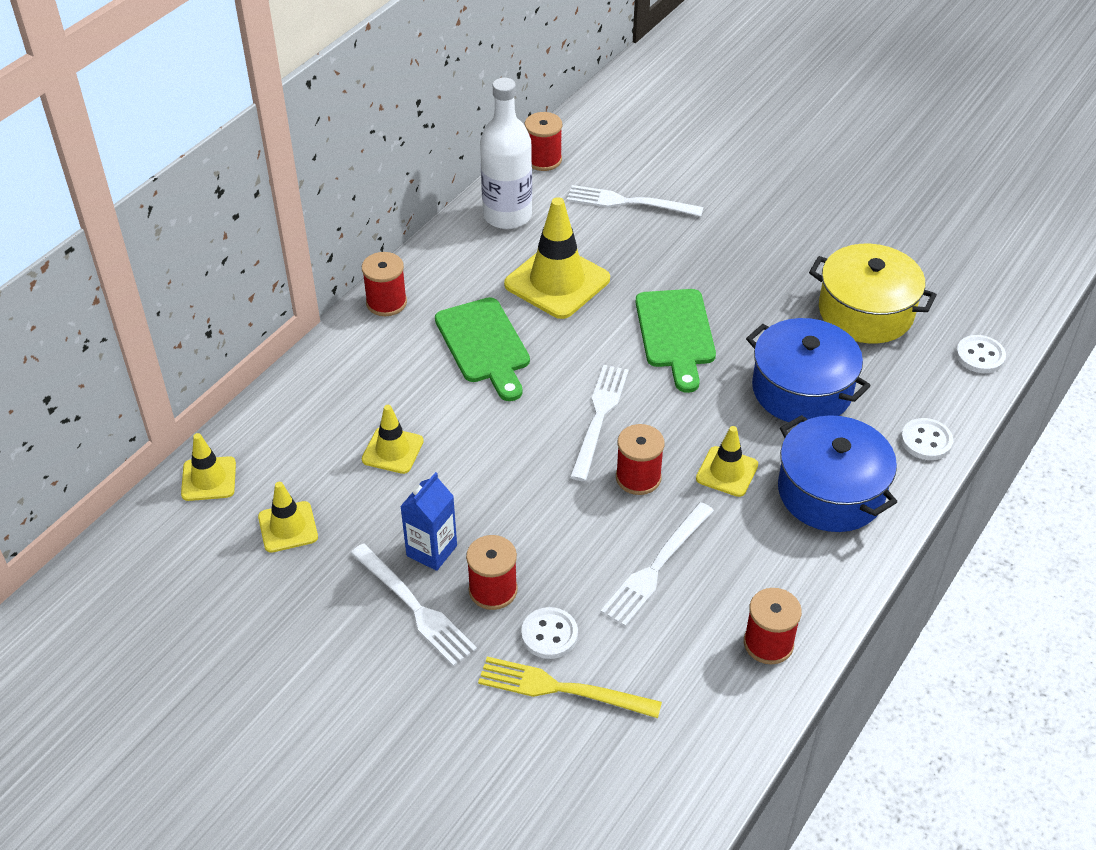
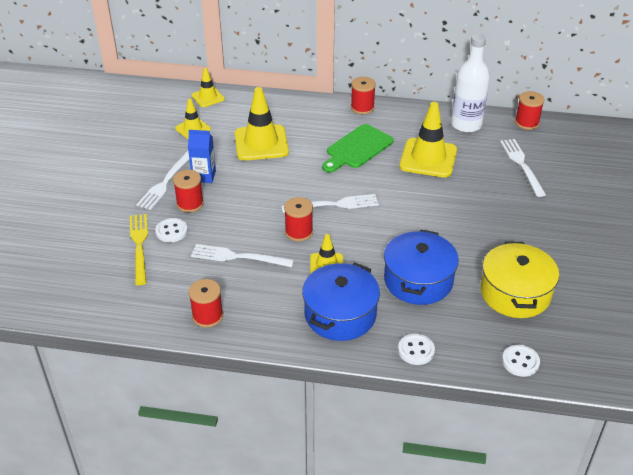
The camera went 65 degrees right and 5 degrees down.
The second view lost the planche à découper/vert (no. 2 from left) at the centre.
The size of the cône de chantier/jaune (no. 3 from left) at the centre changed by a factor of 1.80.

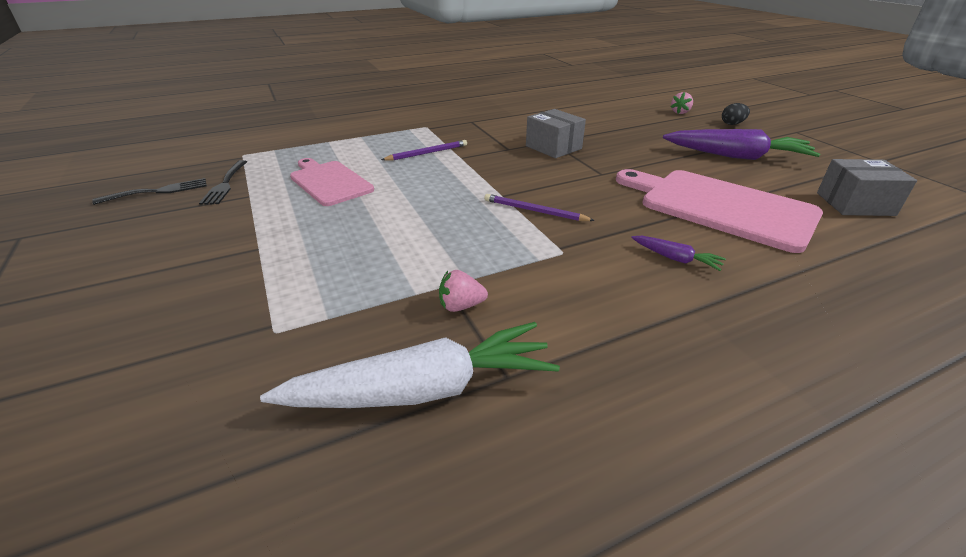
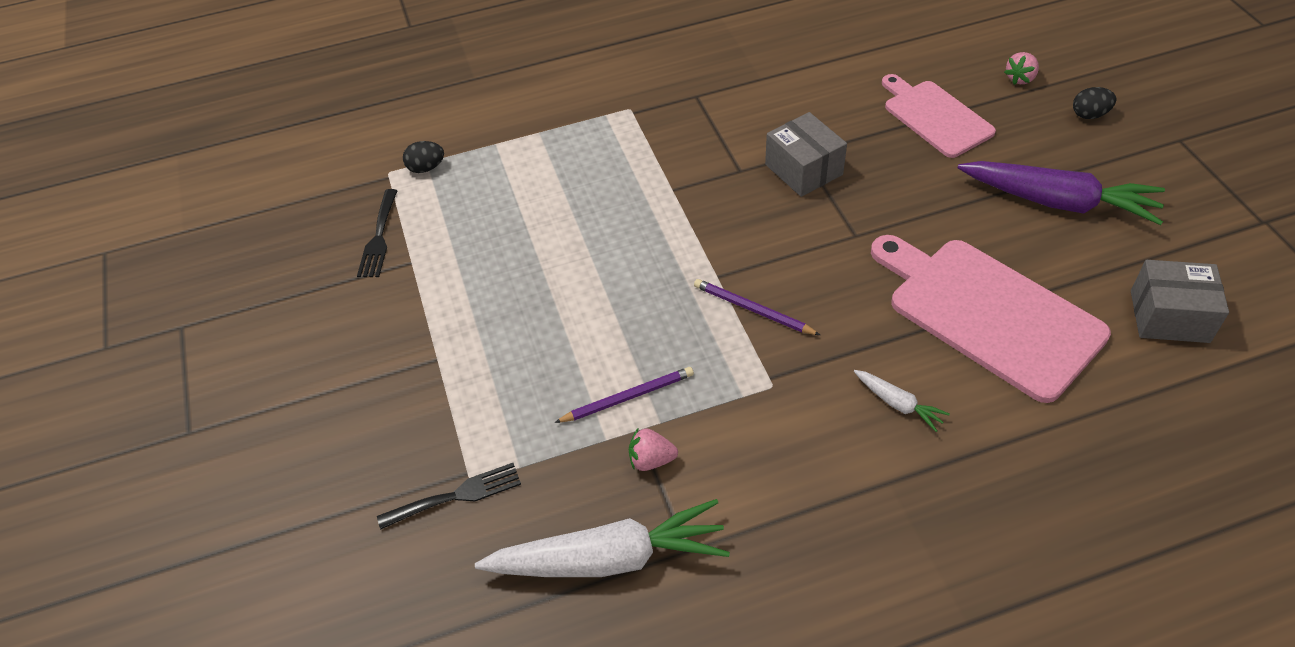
The camera went 10 degrees right and 15 degrees up.
The second view gained the œuf/noir (no. 1 from left) at the top left.
The fourchette/noir (no. 1 from left in the first image) ended up elsewhere, having gone from the middle left to the bottom centre.
The planche à découper/rose (no. 1 from left) ended up elsewhere, having gone from the top centre to the top right.
The crayon/violet (no. 1 from left) ended up elsewhere, having gone from the top centre to the centre.
What was the carotte/violet (no. 1 from left) at the middle right turned into the carotte/blanc (no. 2 from left) at the middle right.

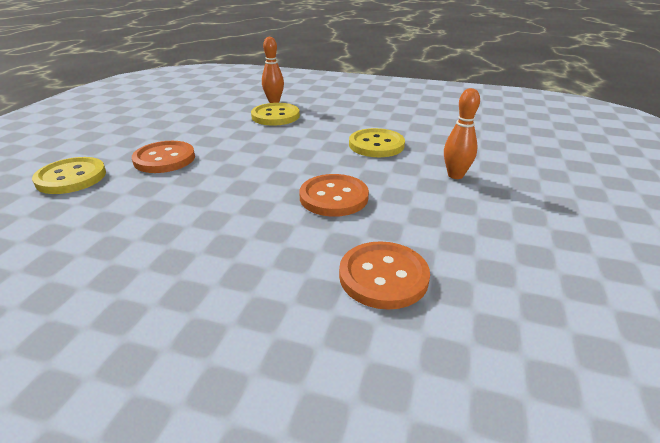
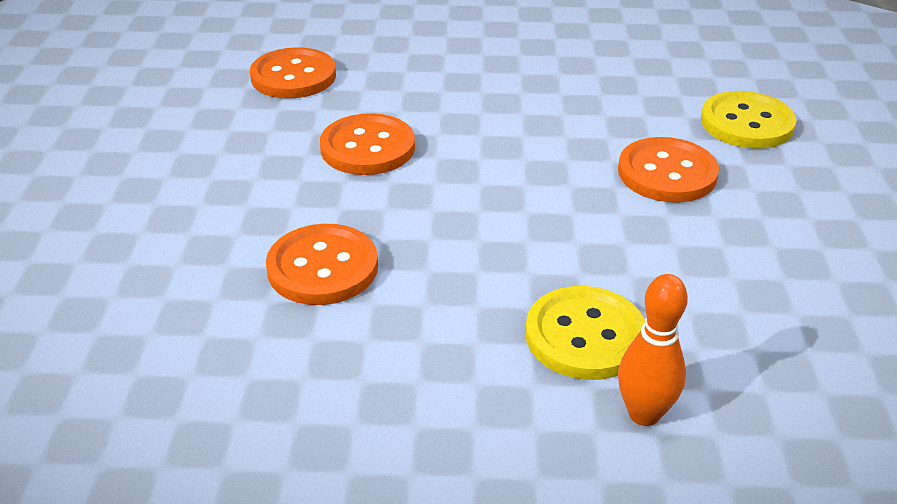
The camera went 165 degrees right and 5 degrees up.
The second view lost the quille/orange (no. 2 from left) at the top right.
What was the bouton/jaune (no. 3 from left) at the top centre turned into the bouton/orange (no. 2 from left) at the centre.

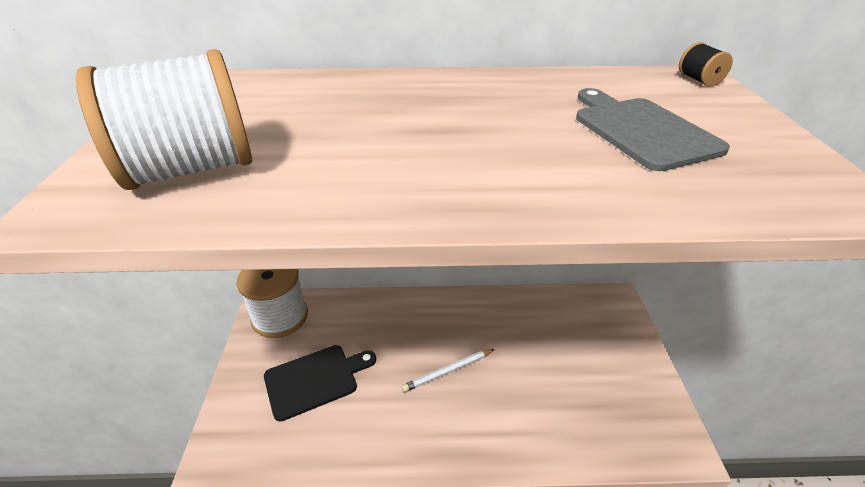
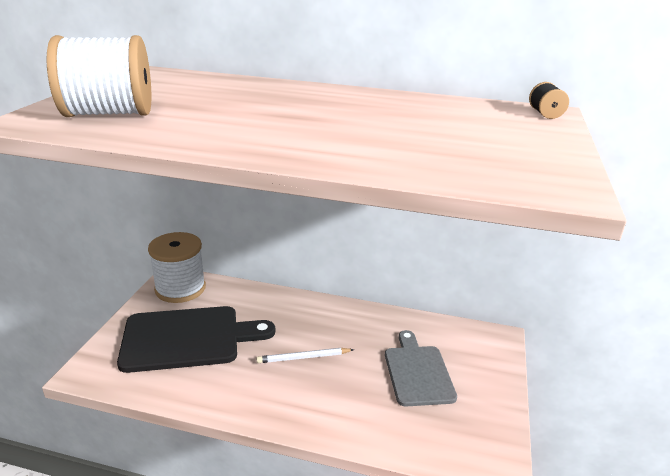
The camera went 15 degrees right and 10 degrees down.
The planche à découper/gris ended up elsewhere, having gone from the top right to the bottom centre.
The size of the planche à découper/noir at the bottom centre changed by a factor of 1.52.

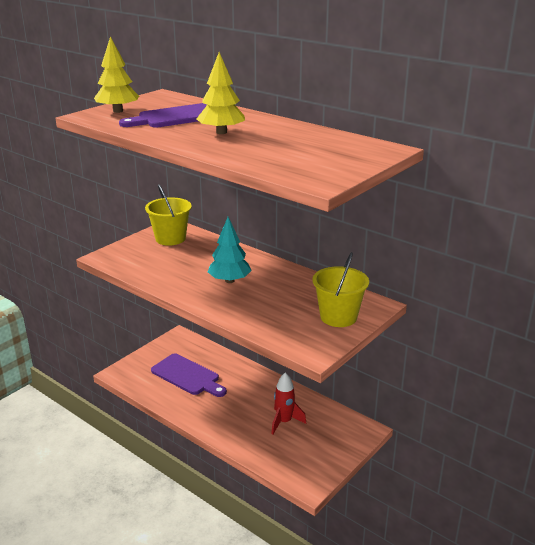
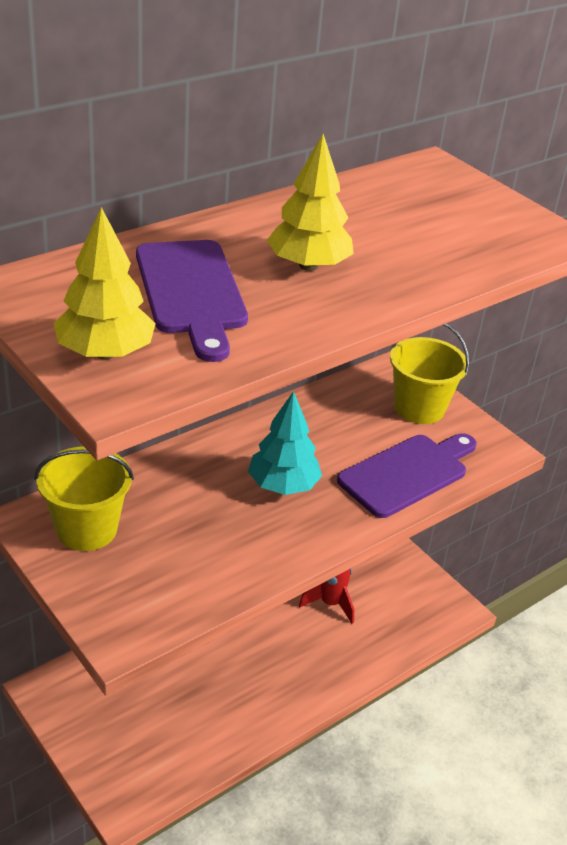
The camera went 80 degrees left and 10 degrees up.
The planche à découper/violet (no. 2 from left) ended up elsewhere, having gone from the bottom centre to the middle right.

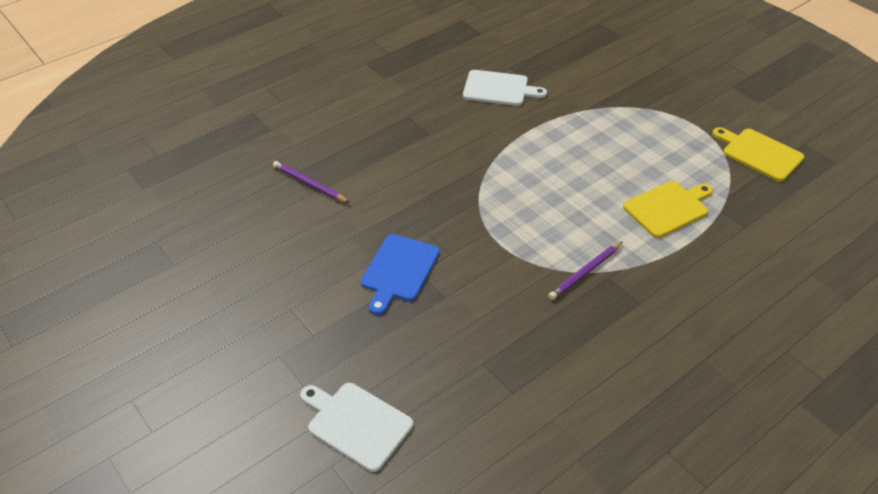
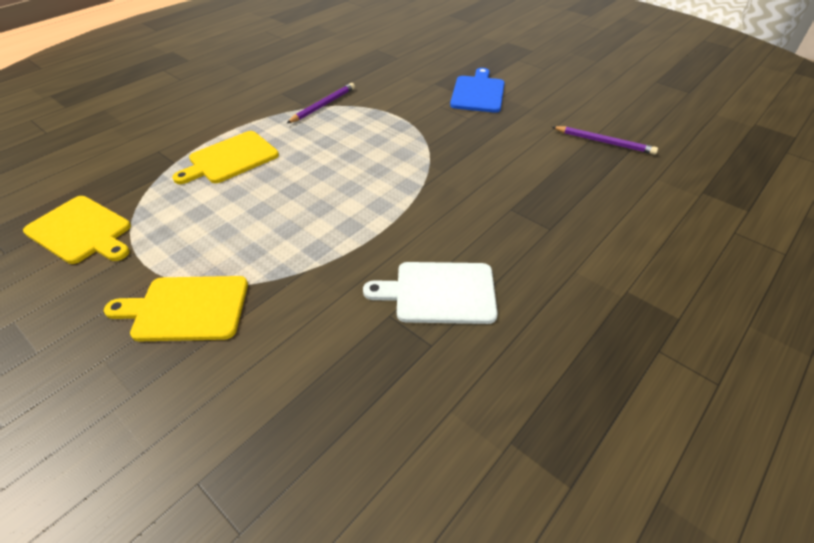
The camera went 170 degrees right and 0 degrees up.
The second view lost the planche à découper/blanc (no. 1 from left) at the bottom centre.
The second view gained the planche à découper/jaune (no. 2 from left) at the middle left.

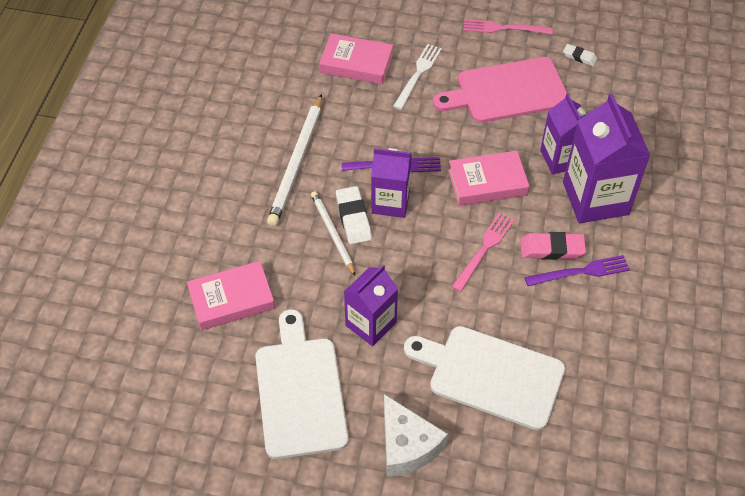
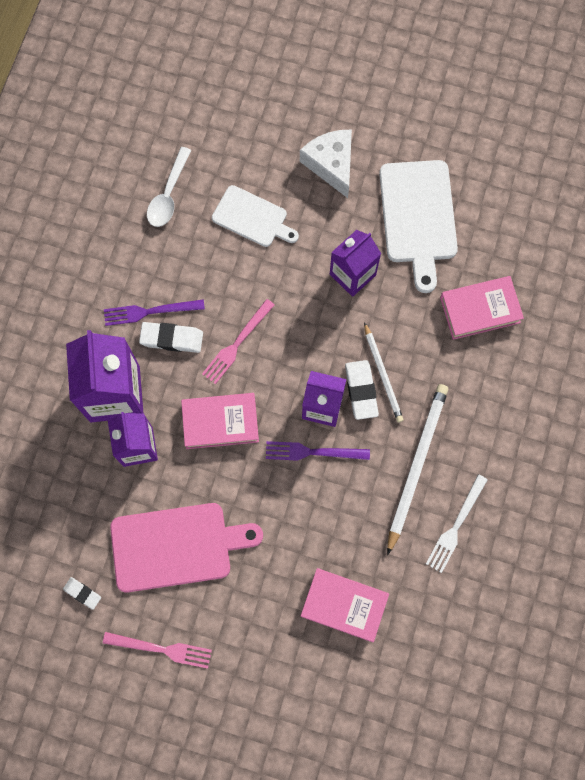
The camera went 175 degrees left and 20 degrees up.
The second view gained the cuillère/blanc at the top left.
The fourchette/blanc ended up elsewhere, having gone from the top centre to the bottom right.
What was the gomme/rose at the middle right turned into the gomme/blanc (no. 2 from left) at the middle left.
The size of the planche à découper/blanc (no. 2 from left in the first image) at the bottom centre changed by a factor of 0.63.

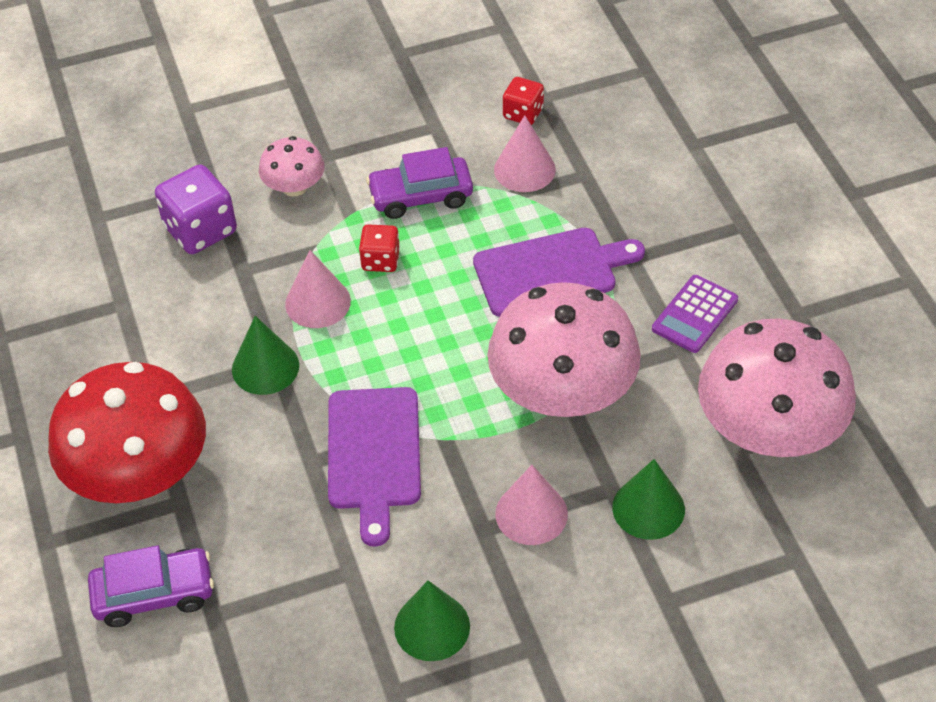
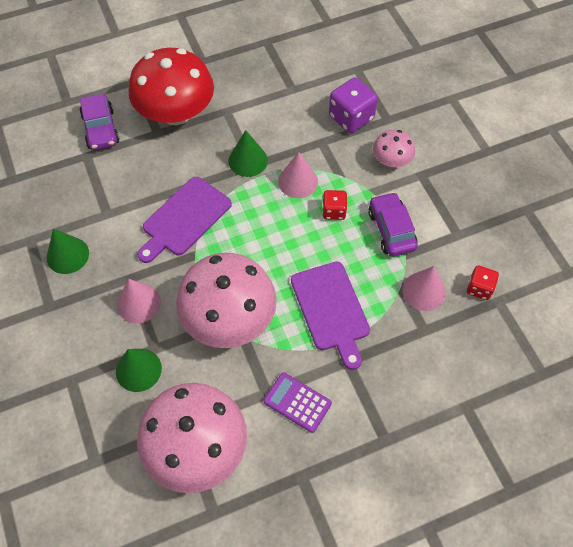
The camera went 85 degrees right and 10 degrees up.
The planche à découper/violet (no. 1 from left) at the centre ended up facing another way, 45 degrees counterclockwise from before.

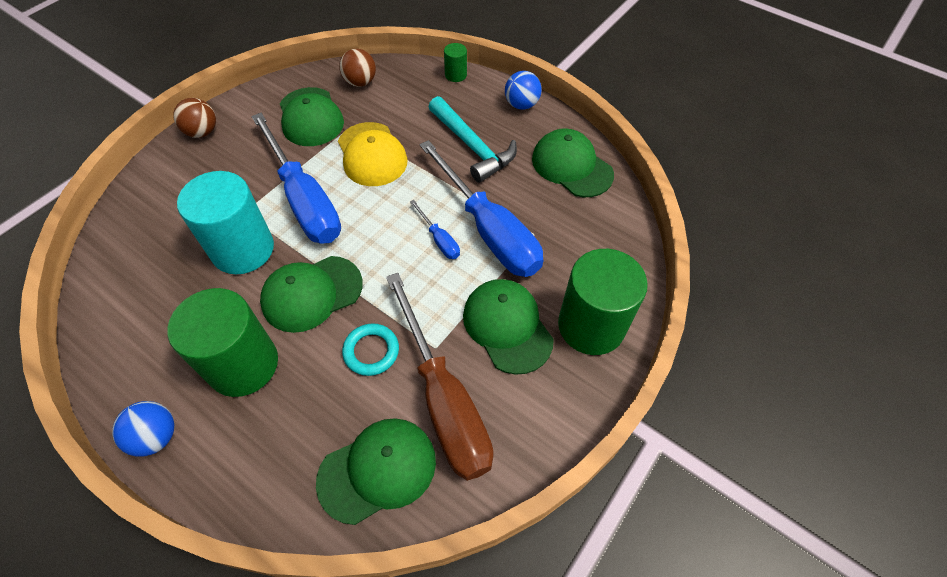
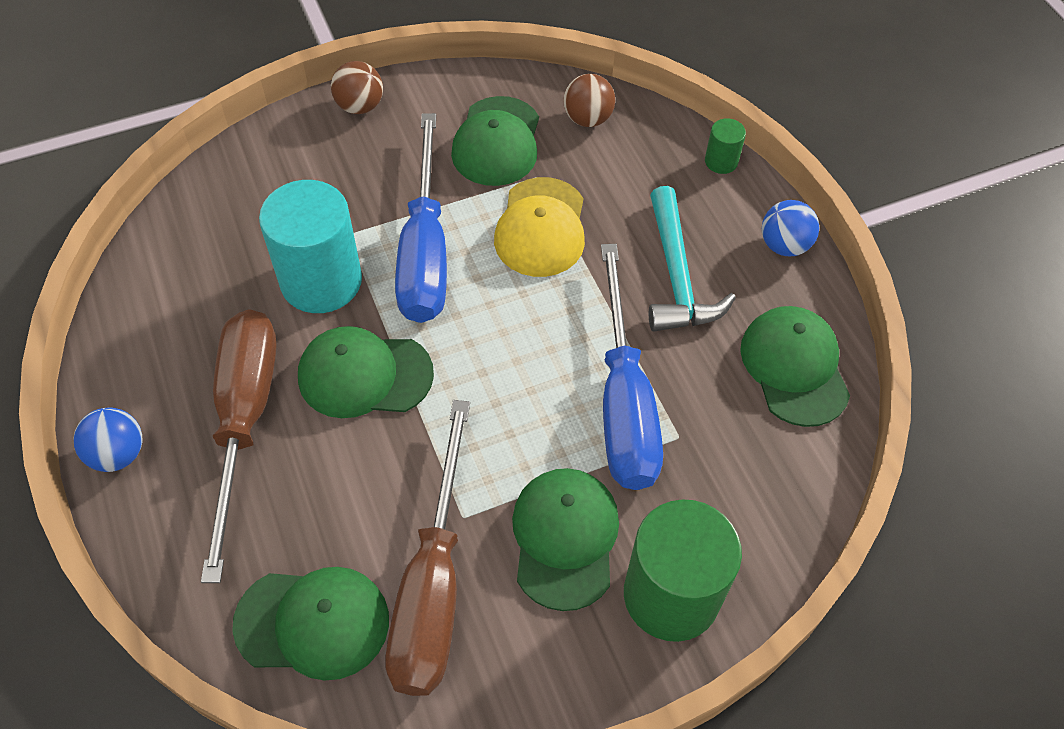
The camera went 30 degrees right and 0 degrees up.
The second view lost the anneau/turquoise at the centre.
The second view lost the tournevis/bleu (no. 2 from left) at the centre.
Where the cylindre/vert (no. 1 from left) stood at the middle left, the tournevis/marron (no. 1 from left) came to stand at the middle left.

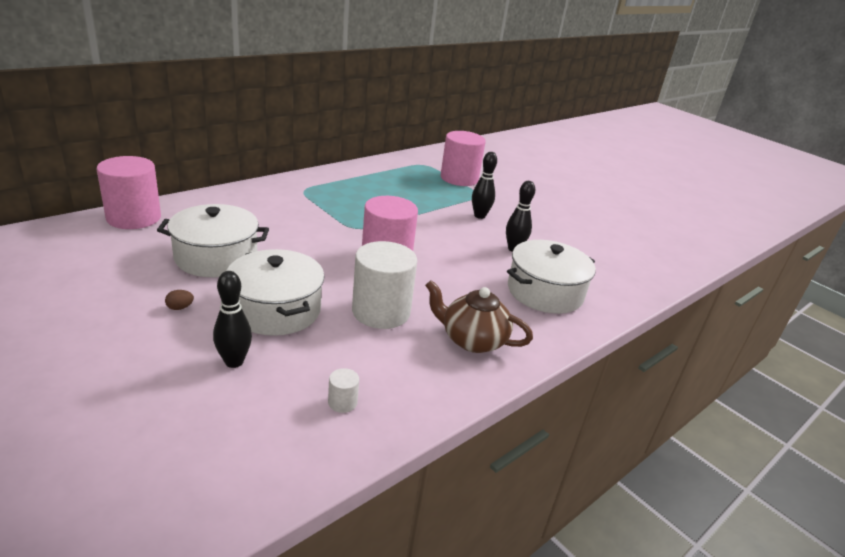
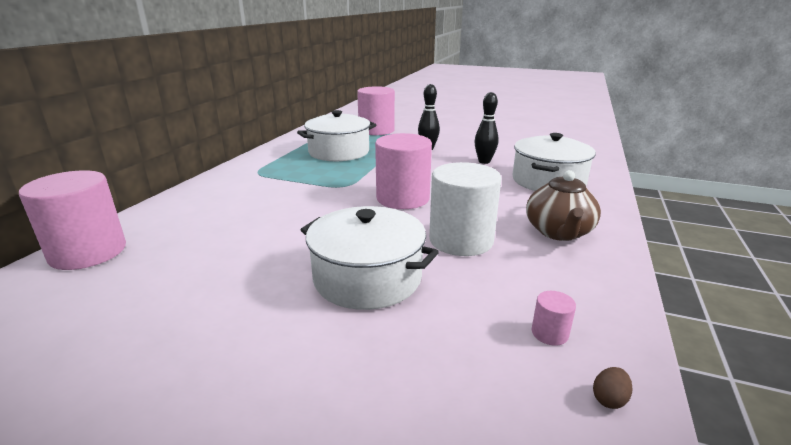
The camera went 25 degrees left and 5 degrees down.
The second view lost the quille/noir (no. 1 from left) at the middle left.
The marmite/blanc (no. 1 from left) ended up elsewhere, having gone from the middle left to the top centre.
The œuf/marron ended up elsewhere, having gone from the middle left to the bottom right.
What was the cylindre/blanc (no. 1 from left) at the bottom centre turned into the cylindre/rose (no. 4 from left) at the bottom right.
The théière/marron at the centre ended up facing another way, 75 degrees counterclockwise from before.

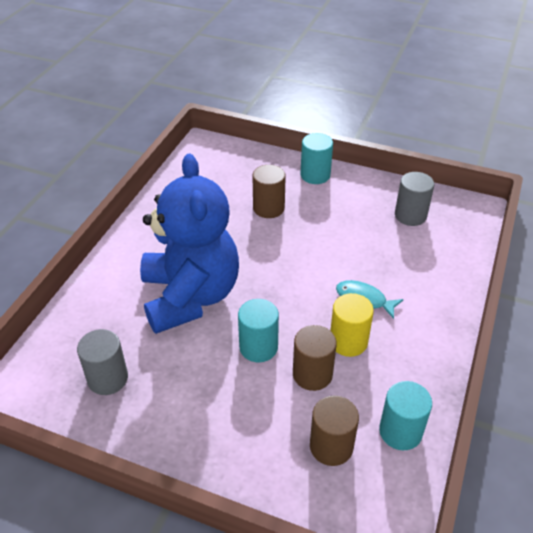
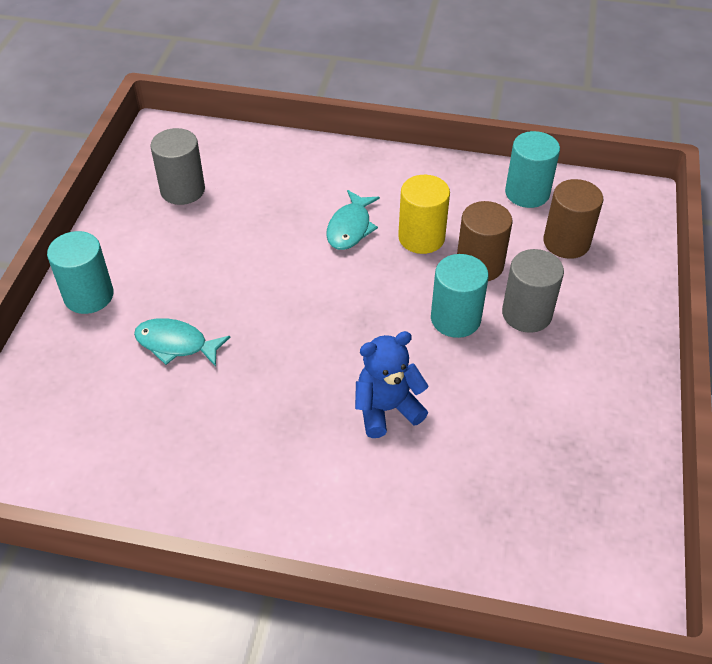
The camera went 100 degrees left and 5 degrees up.
The cylindre/gris (no. 1 from left in the first image) ended up elsewhere, having gone from the bottom left to the middle right.
Where the cylindre/marron (no. 1 from left) stood at the centre, the poisson/turquoise (no. 1 from left) came to stand at the middle left.
The size of the ours en peluche/bleu at the centre changed by a factor of 0.45.

